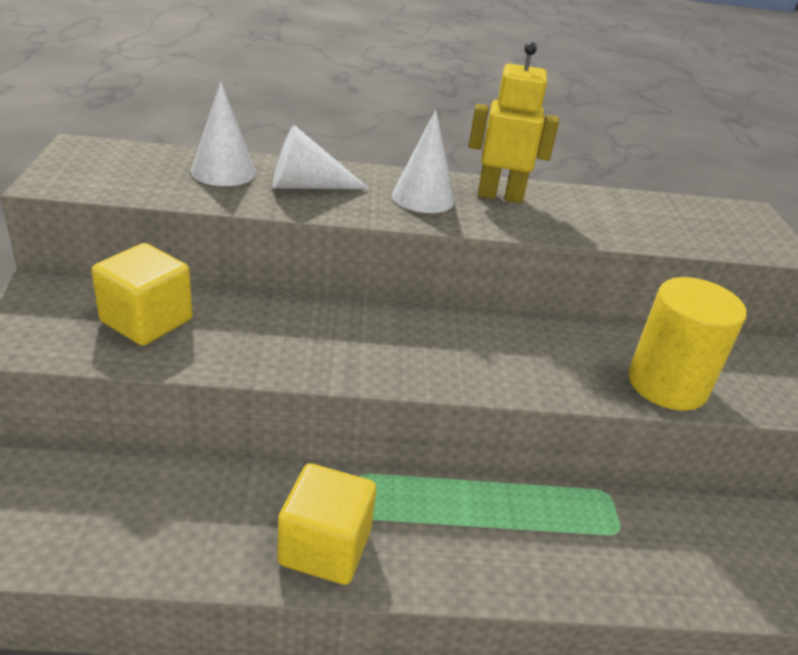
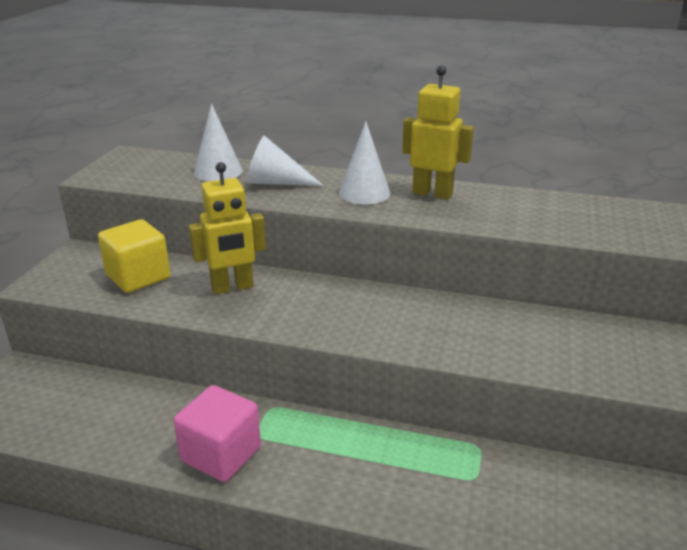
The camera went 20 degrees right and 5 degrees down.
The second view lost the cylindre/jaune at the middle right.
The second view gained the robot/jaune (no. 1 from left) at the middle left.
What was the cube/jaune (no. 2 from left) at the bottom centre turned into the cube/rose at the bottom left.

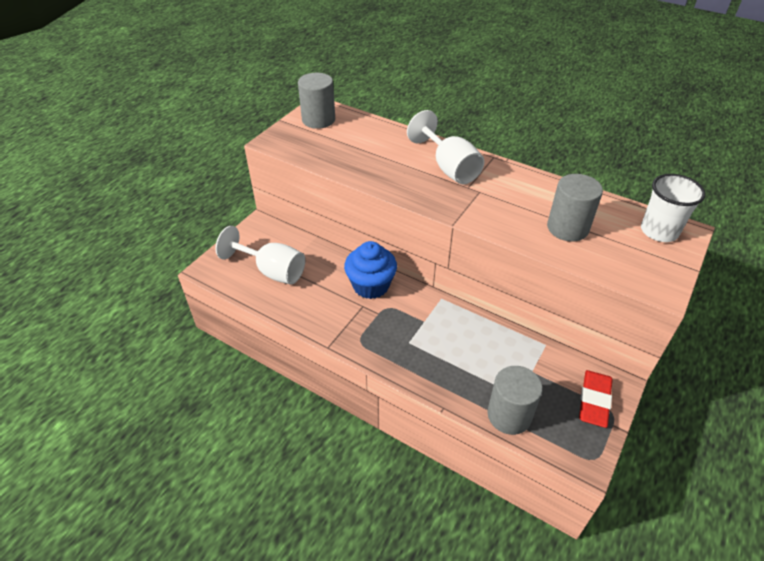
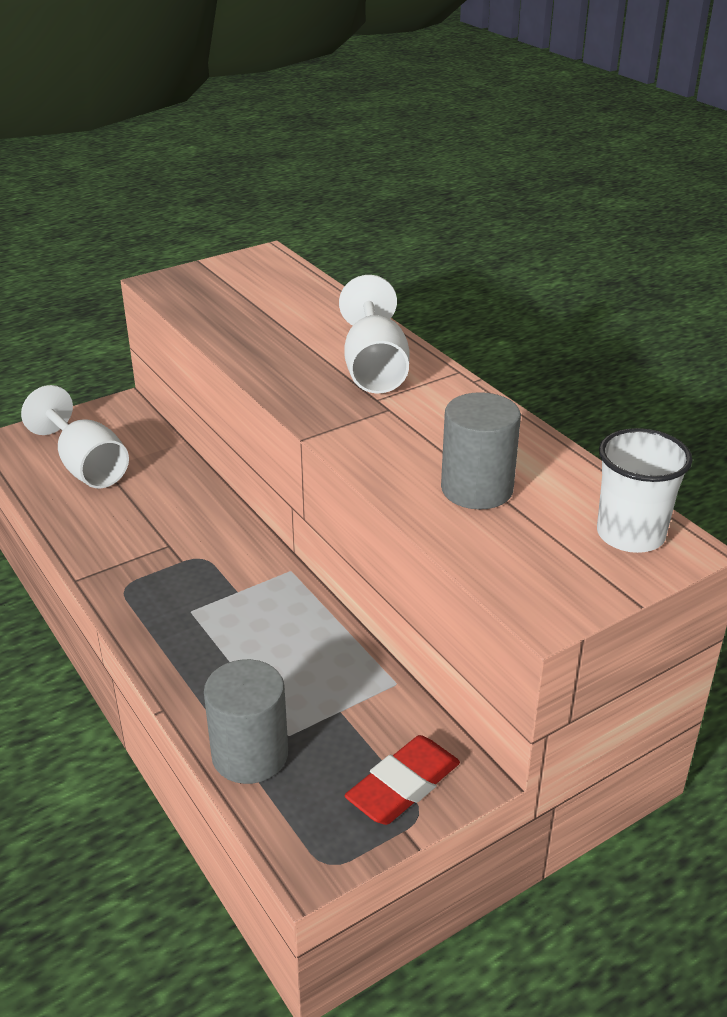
The camera went 25 degrees right and 10 degrees down.
The second view lost the cylindre/gris (no. 1 from left) at the top centre.
The second view lost the muffin/bleu at the centre.

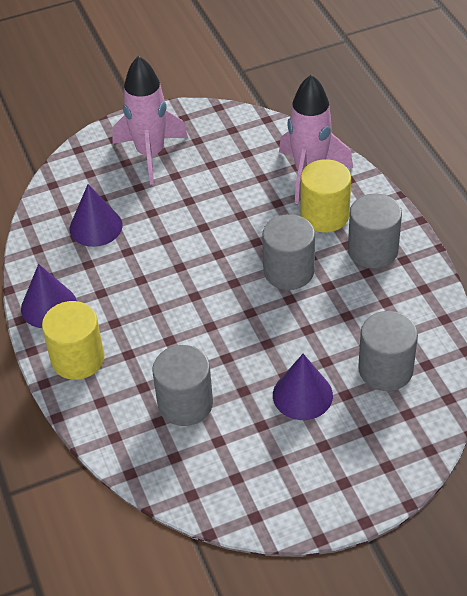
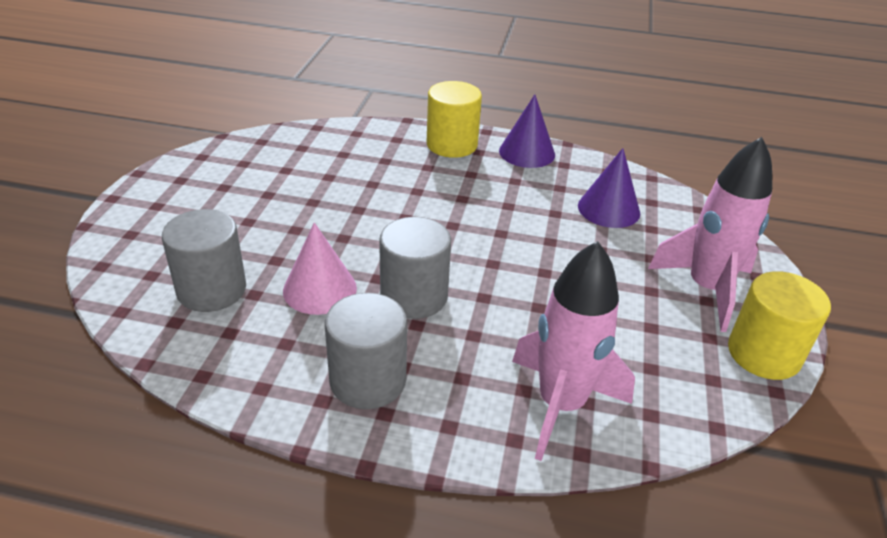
The camera went 120 degrees right and 10 degrees down.
The second view lost the cylindre/gris (no. 1 from left) at the centre.
The second view lost the cône/violet (no. 3 from left) at the centre.
The second view gained the cône/rose at the centre.
The cylindre/jaune (no. 2 from left) ended up elsewhere, having gone from the top right to the middle right.

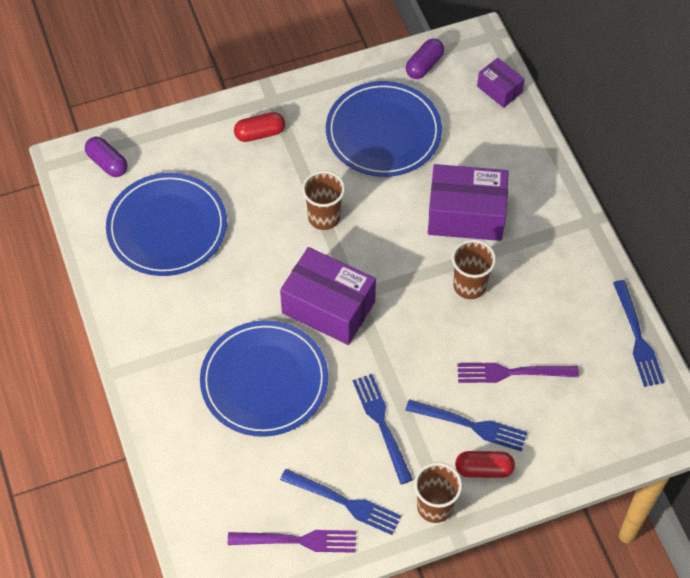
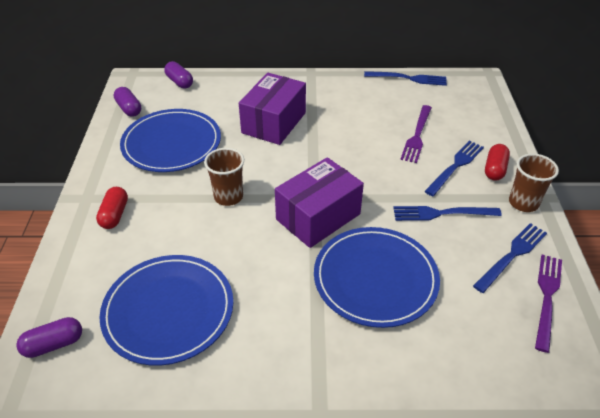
The camera went 70 degrees left and 15 degrees down.
The second view lost the gobelet/marron (no. 3 from left) at the middle right.
Where the boîte/violet (no. 3 from left) stood at the top right, the gélule/violet (no. 3 from left) came to stand at the top left.

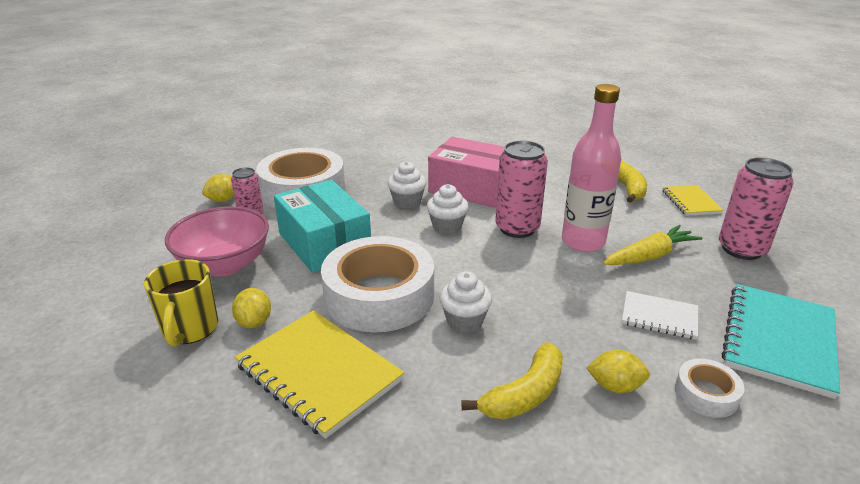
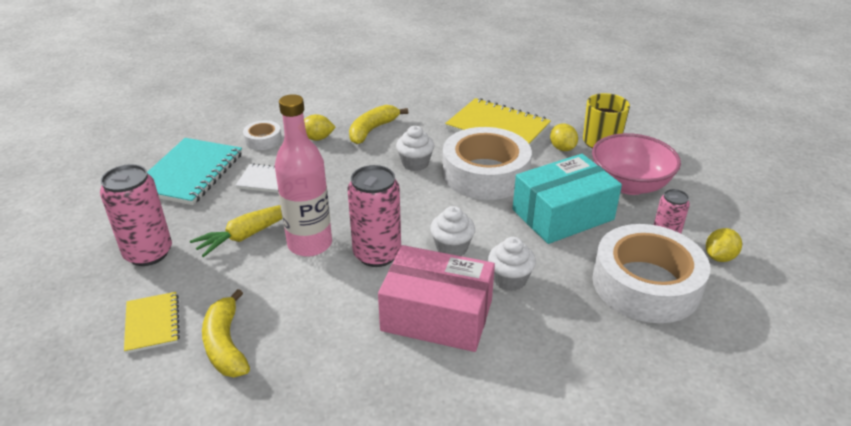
The camera went 170 degrees right and 5 degrees up.
The boîte/turquoise at the centre ended up facing another way, 75 degrees counterclockwise from before.

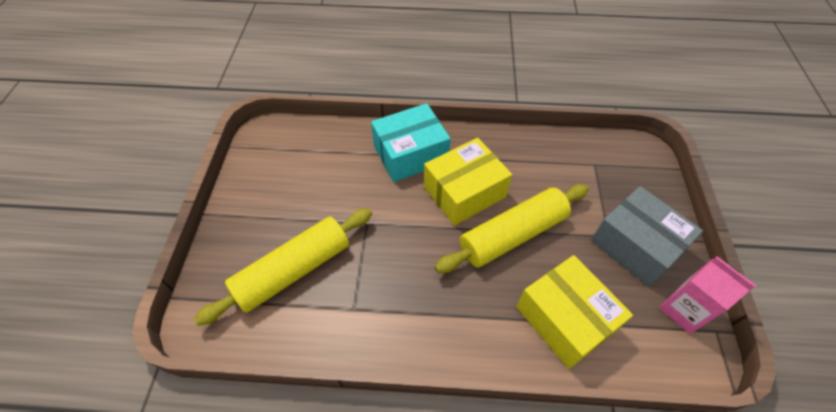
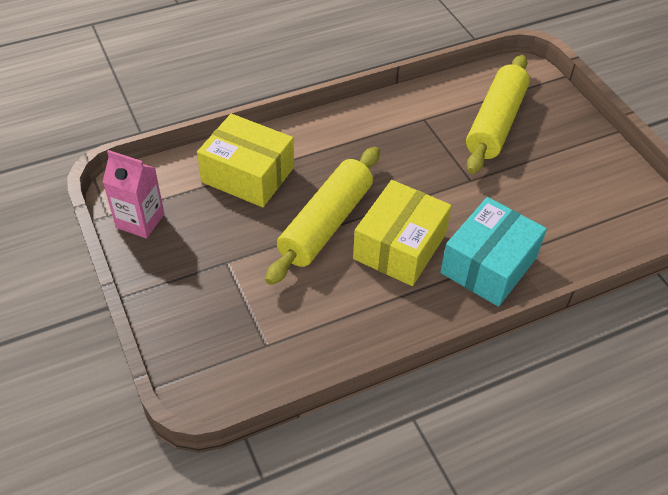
The camera went 150 degrees right and 5 degrees down.
The second view lost the boîte/gris at the middle right.

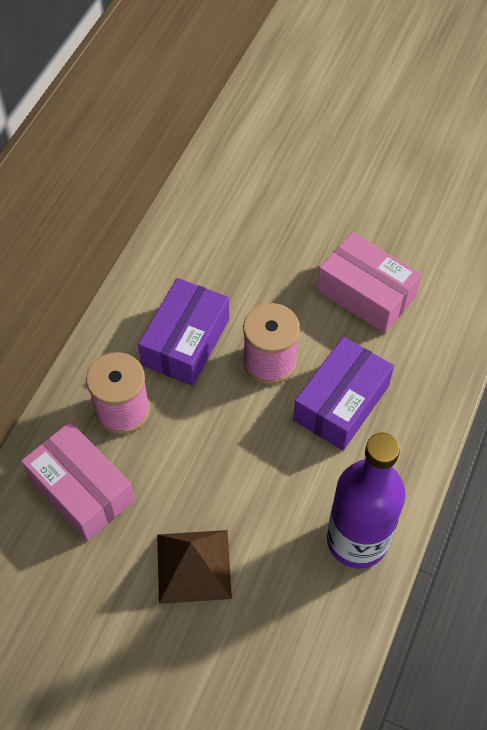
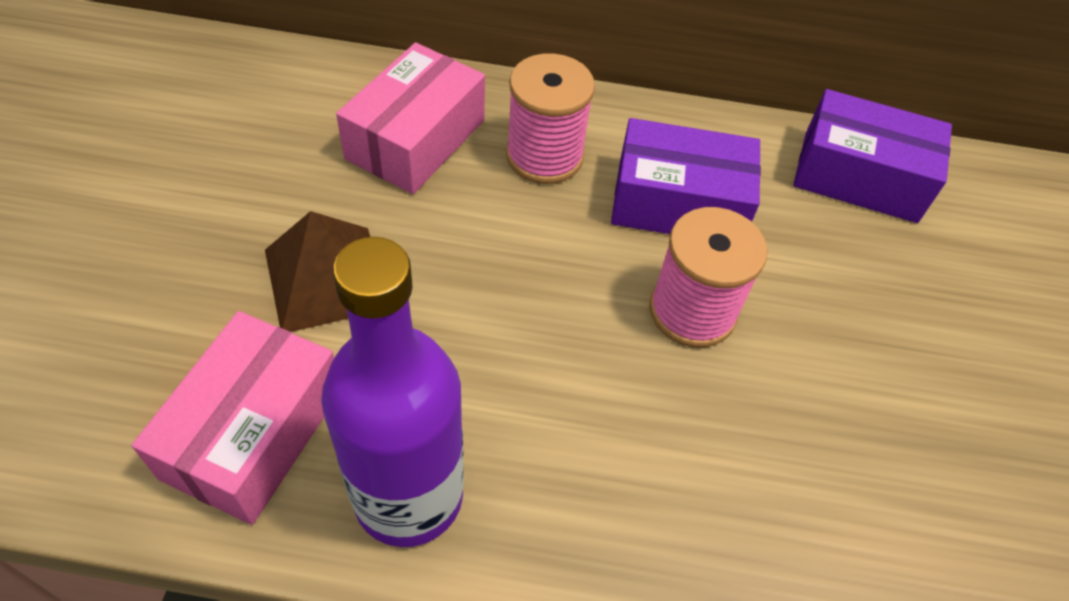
The camera went 70 degrees right and 5 degrees down.
The boîte/violet (no. 2 from left) ended up elsewhere, having gone from the middle right to the top right.
The boîte/rose (no. 2 from left in the first image) ended up elsewhere, having gone from the middle right to the bottom left.

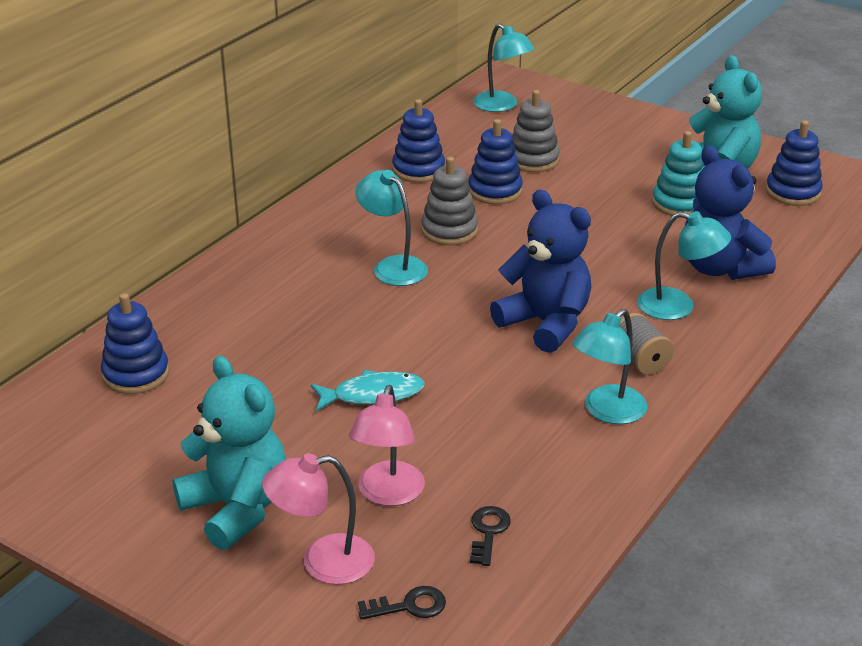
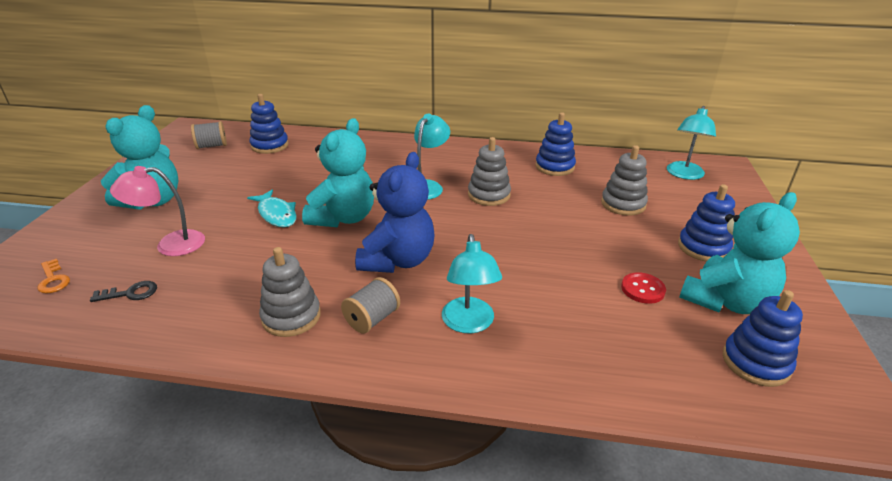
The camera went 65 degrees right and 0 degrees up.
The second view lost the lampe/rose (no. 1 from left) at the bottom centre.
The second view lost the ours en peluche/bleu (no. 2 from left) at the top right.
The second view gained the bobine/gris (no. 1 from left) at the top left.
The second view gained the ours en peluche/turquoise (no. 2 from left) at the centre.
The jouet à empiler/bleu (no. 3 from left) ended up elsewhere, having gone from the top centre to the middle right.
Where the lampe/turquoise (no. 3 from left) stood at the middle right, the jouet à empiler/gris (no. 1 from left) came to stand at the middle left.
Where the jouet à empiler/turquoise stood at the top right, the bouton/rouge came to stand at the middle right.
What was the clé/noir (no. 1 from left) at the bottom centre turned into the clé/orange at the middle left.

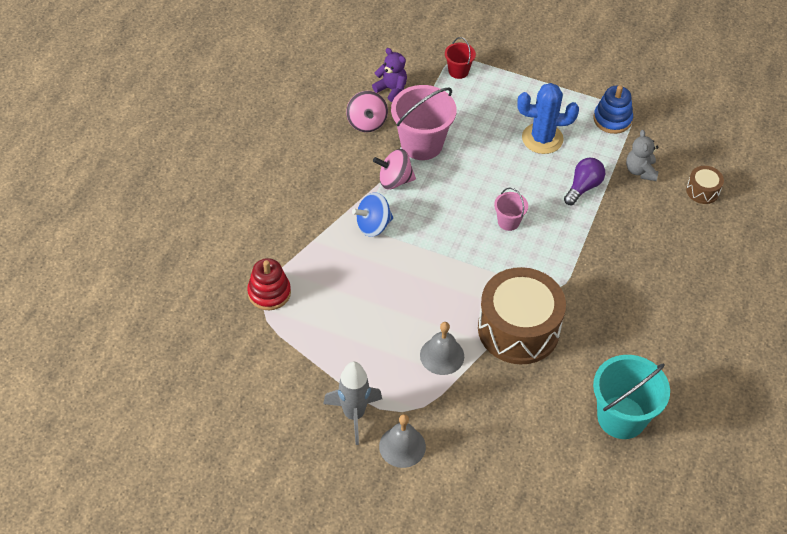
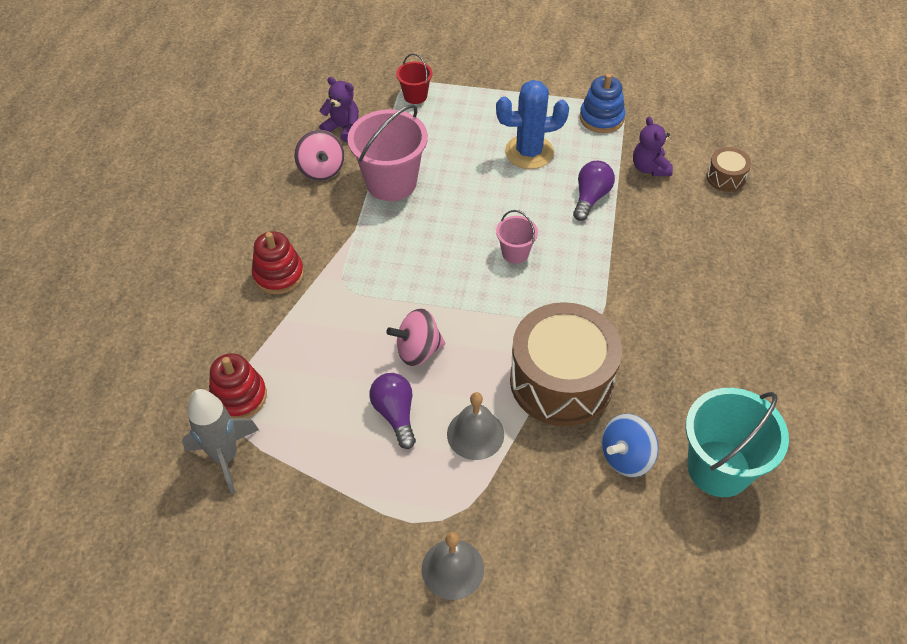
The camera went 10 degrees left and 0 degrees up.
The second view gained the jouet à empiler/rouge (no. 2 from left) at the middle left.
The second view gained the ampoule/violet (no. 1 from left) at the centre.
The fusée/gris ended up elsewhere, having gone from the bottom centre to the bottom left.
The toupie/bleu ended up elsewhere, having gone from the centre to the bottom right.
The toupie/rose (no. 2 from left) ended up elsewhere, having gone from the top centre to the centre.
What was the ours en peluche/gris at the top right turned into the ours en peluche/violet (no. 2 from left) at the top right.

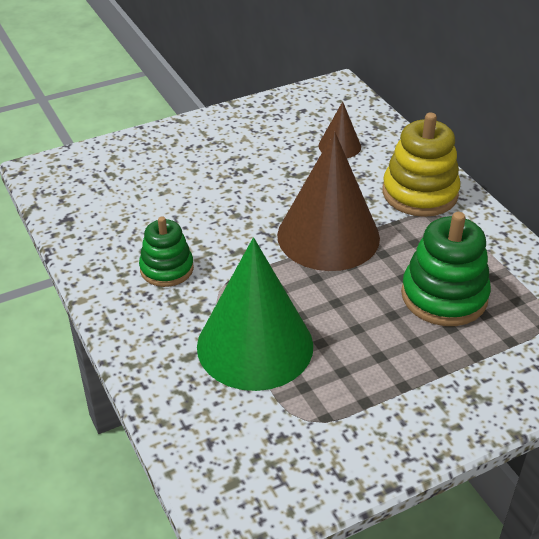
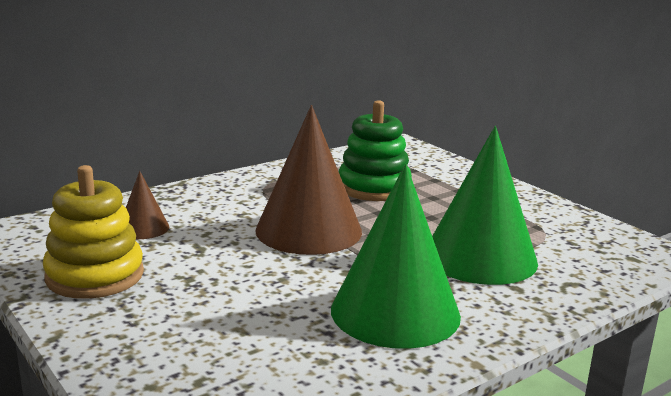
The camera went 100 degrees left and 20 degrees down.
The jouet à empiler/jaune ended up elsewhere, having gone from the top right to the middle left.
Where the jouet à empiler/vert (no. 1 from left) stood at the middle left, the cône/vert (no. 1 from left) came to stand at the centre.

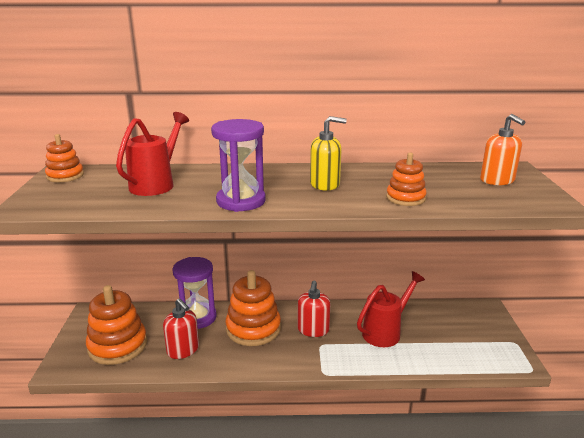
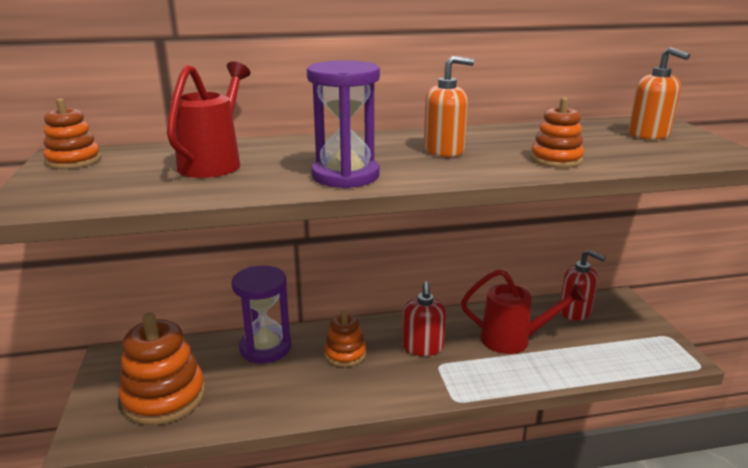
The camera went 10 degrees left and 0 degrees up.
The distributeur de savon/rouge (no. 1 from left in the first image) ended up elsewhere, having gone from the bottom left to the middle right.
What was the distributeur de savon/jaune at the centre turned into the distributeur de savon/orange (no. 1 from left) at the top centre.
The arrosoir/rouge (no. 2 from left) at the bottom right ended up facing another way, 60 degrees clockwise from before.
The size of the jouet à empiler/orange (no. 3 from left) at the bottom centre changed by a factor of 0.57.

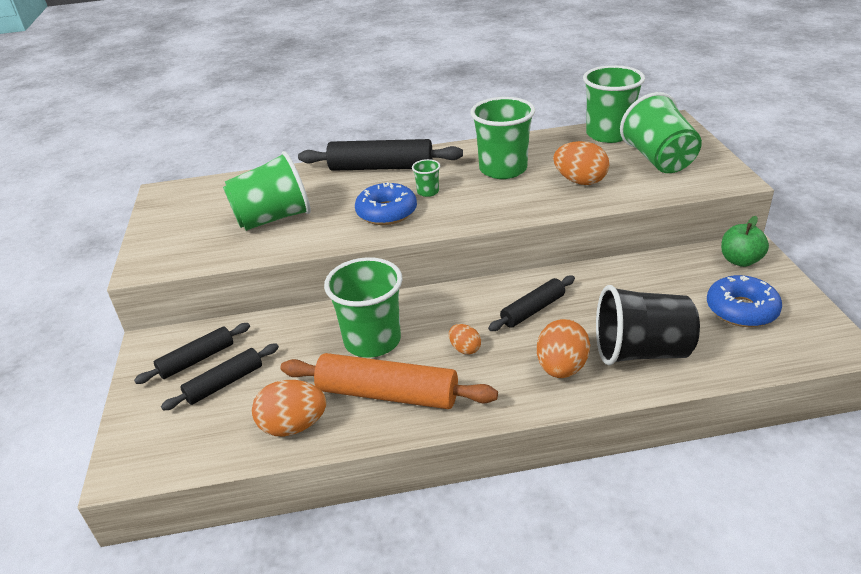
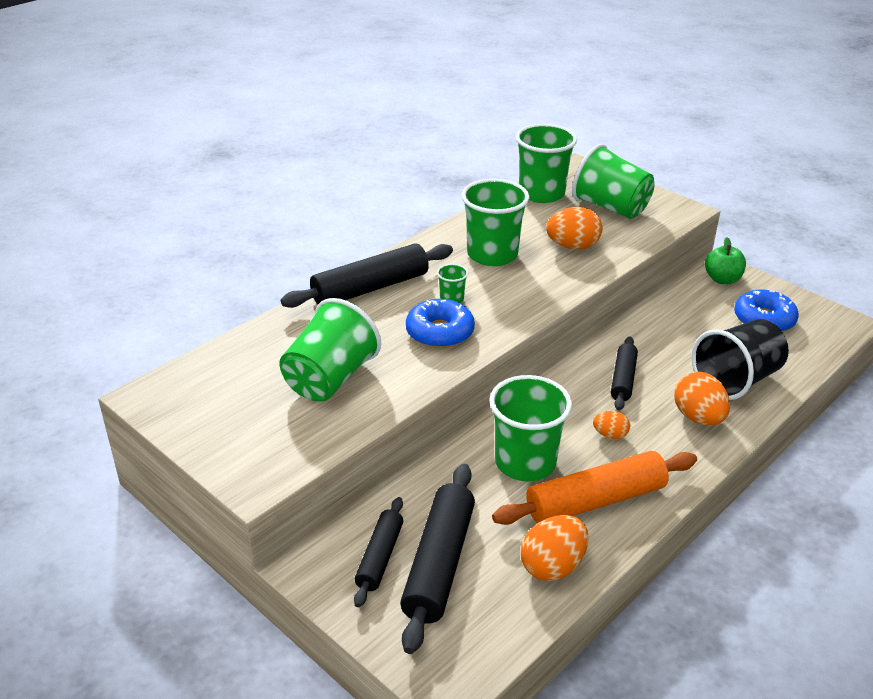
The camera went 40 degrees left and 0 degrees up.
The size of the rouleau à pâtisserie/noir (no. 2 from left in the first image) at the middle left changed by a factor of 1.69.

